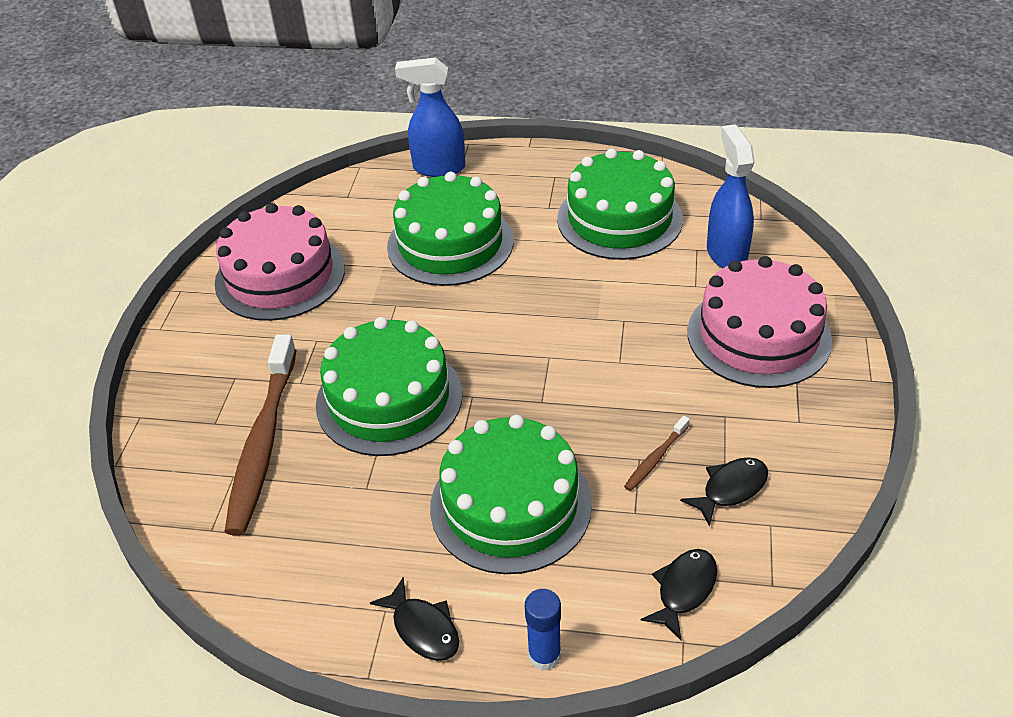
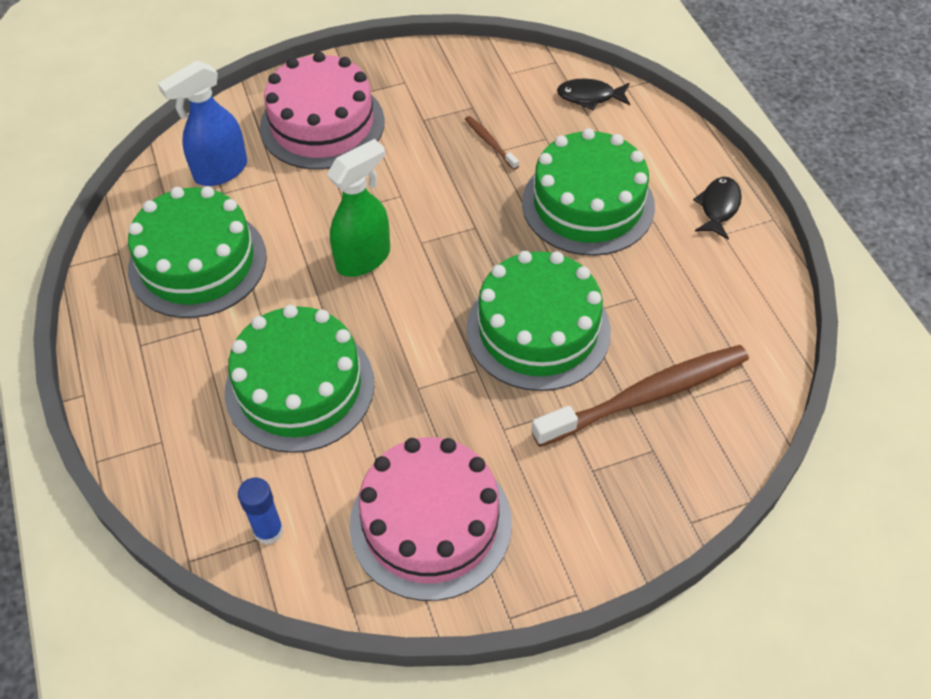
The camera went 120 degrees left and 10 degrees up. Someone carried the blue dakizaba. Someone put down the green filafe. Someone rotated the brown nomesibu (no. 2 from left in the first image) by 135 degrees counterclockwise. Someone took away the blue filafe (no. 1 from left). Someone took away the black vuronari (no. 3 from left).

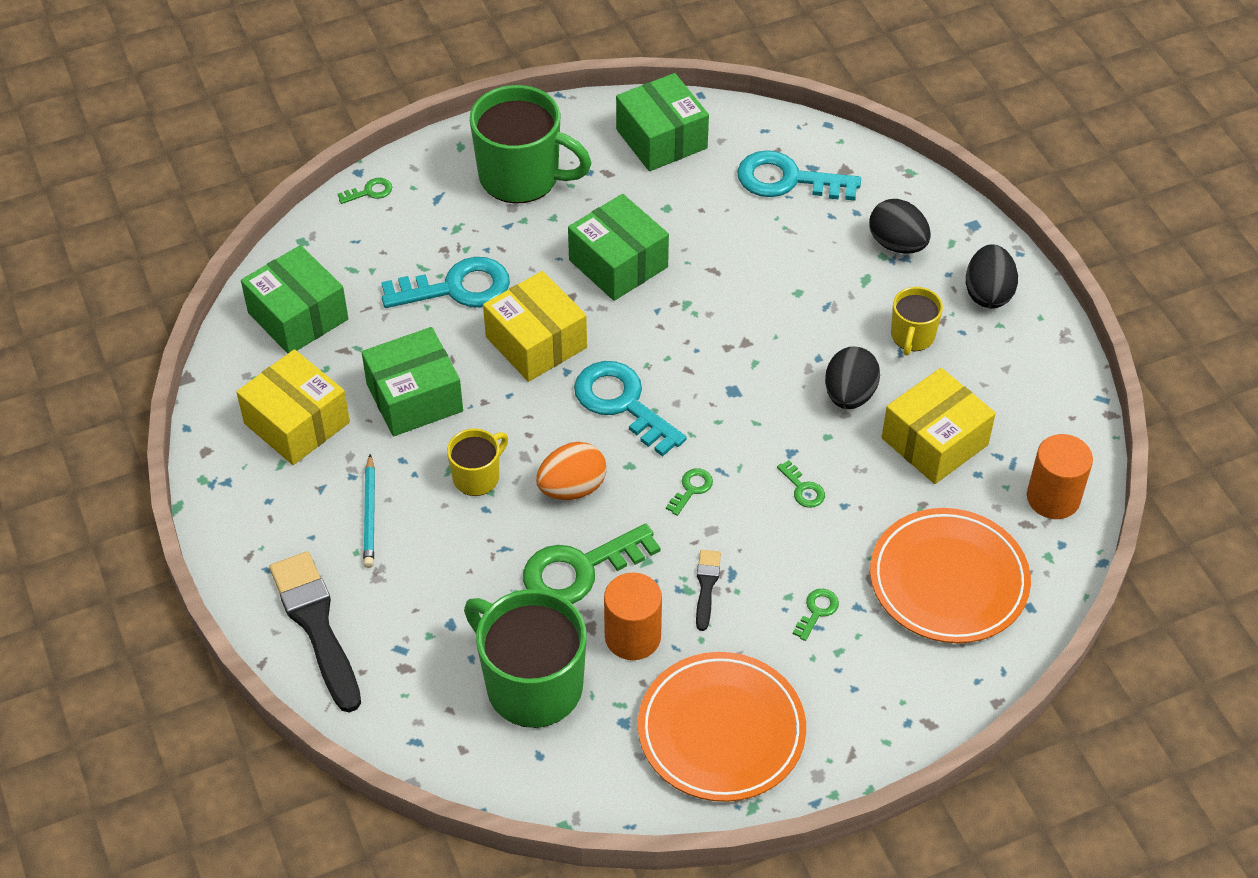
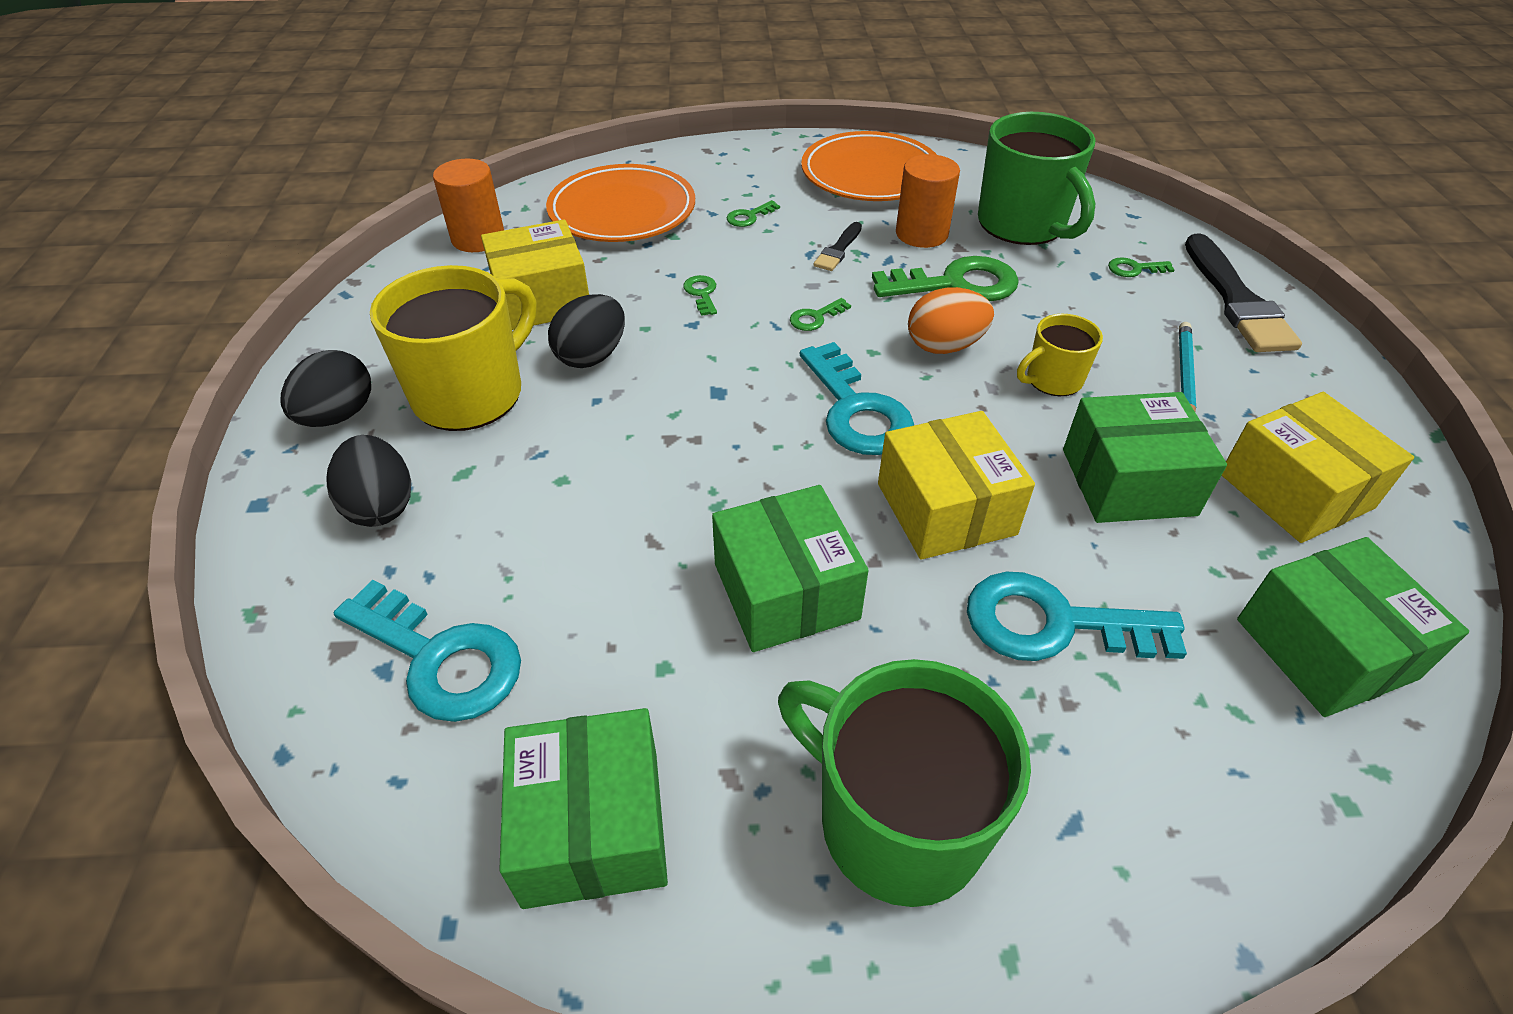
The camera went 160 degrees left and 5 degrees down. Someone scaled the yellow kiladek (no. 2 from left in the first image) by 1.92. Someone carried the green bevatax (no. 1 from left in the first image).

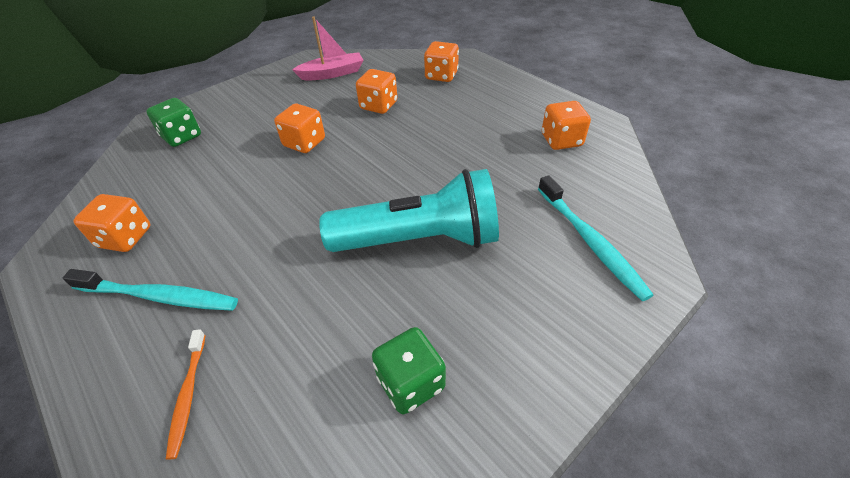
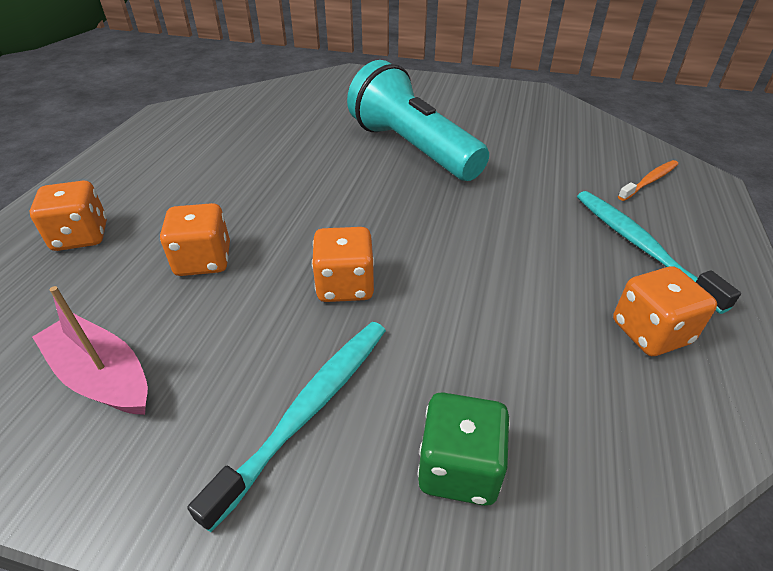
The camera went 125 degrees left and 5 degrees down. Someone carried the turquoise nomesibu (no. 2 from left in the first image). Someone took away the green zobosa (no. 2 from left). Someone took away the orange zobosa (no. 5 from left).

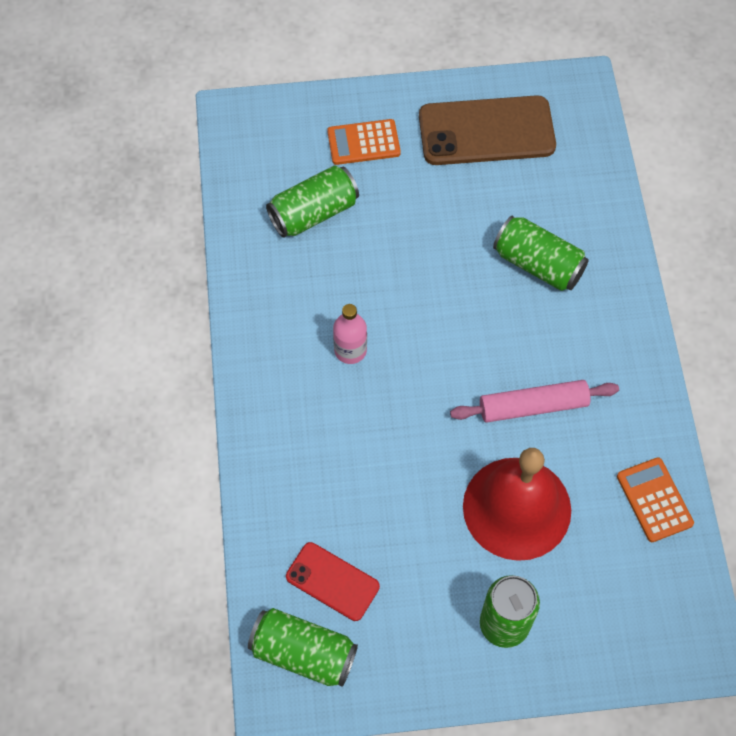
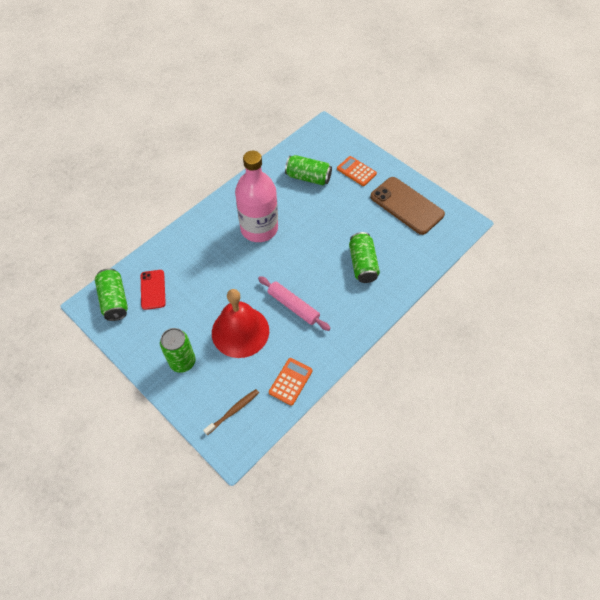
The camera went 50 degrees right and 5 degrees down. Someone put down the brown nomesibu. Someone scaled the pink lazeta by 2.28.

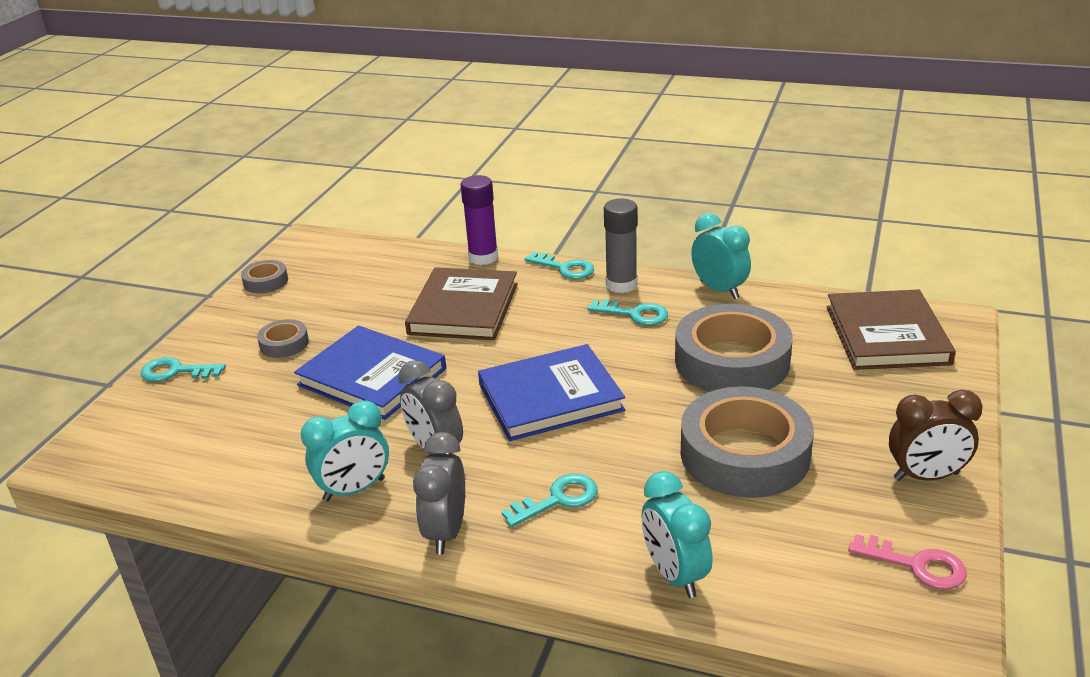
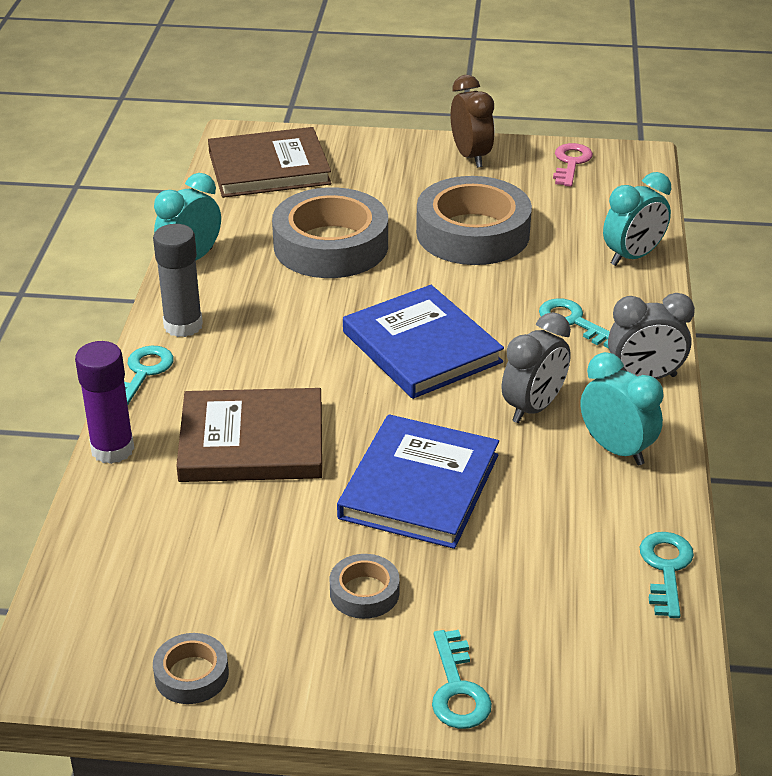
The camera went 105 degrees left and 5 degrees up. Someone carried the turquoise bevatax (no. 4 from left).

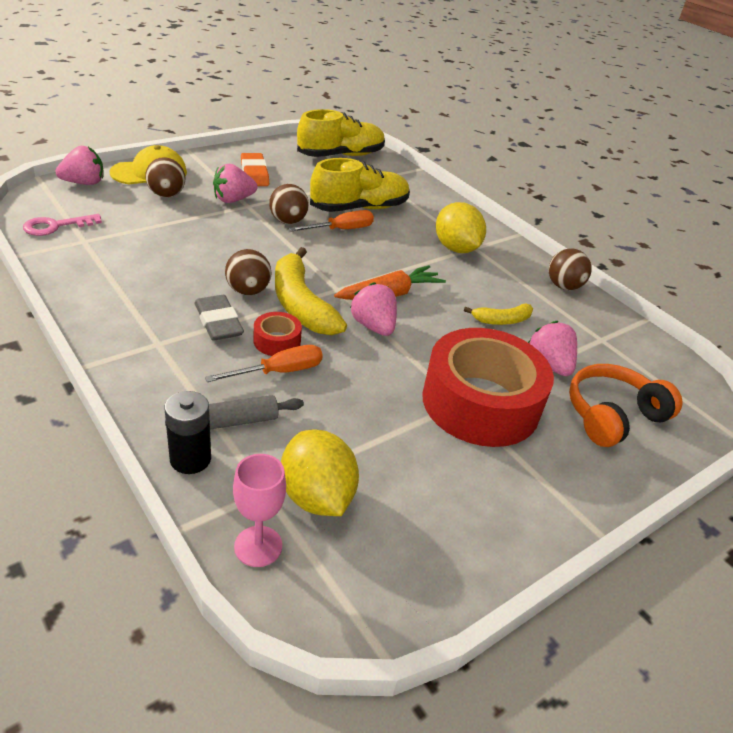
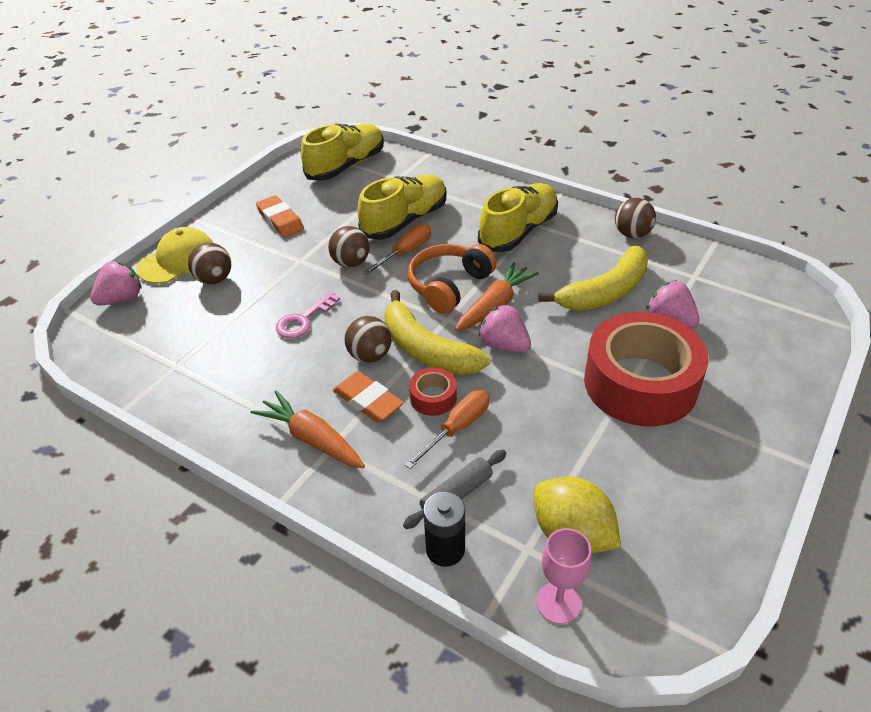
The camera went 15 degrees left and 5 degrees up. Someone put down the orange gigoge (no. 1 from left). Someone carried the pink bevatax. Someone repainted the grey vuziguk, which became the orange vuziguk (no. 2 from left). Someone carried the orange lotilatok. Someone swapped the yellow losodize (no. 2 from left) for the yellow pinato (no. 3 from left). Someone scaled the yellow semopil (no. 2 from left) by 1.89. Someone took away the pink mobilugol (no. 2 from left).

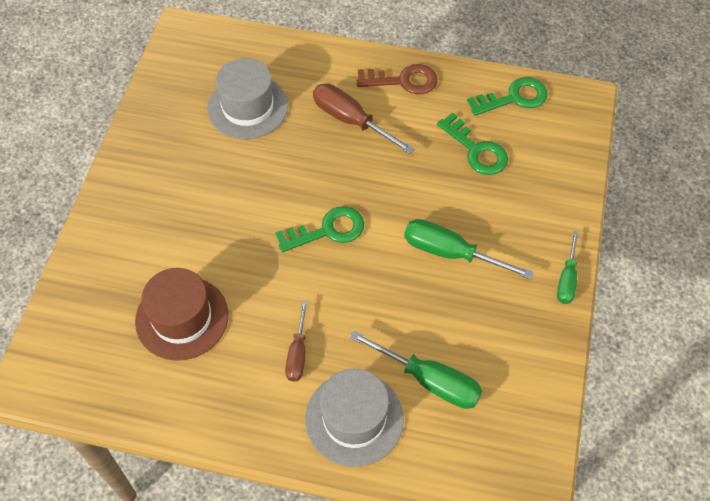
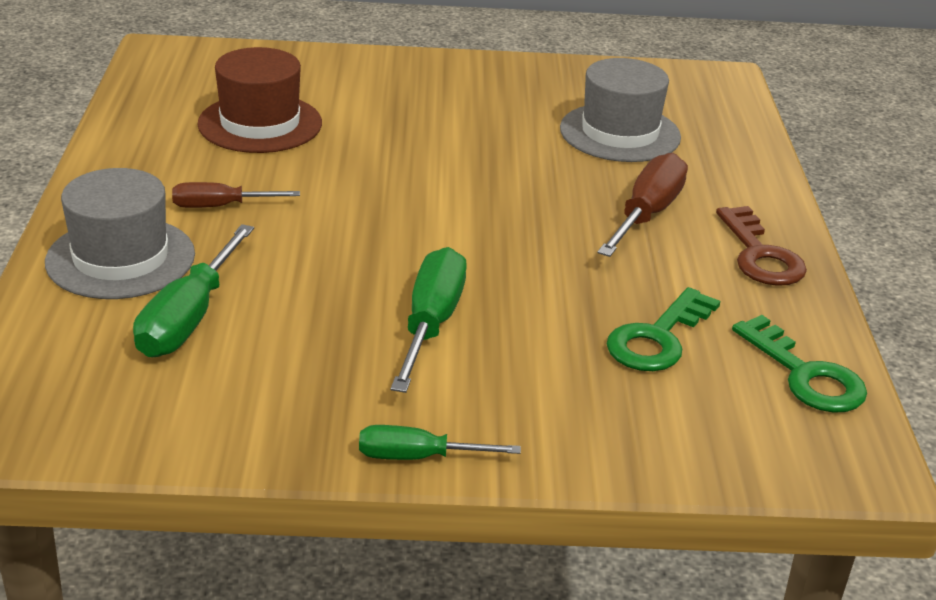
The camera went 75 degrees right and 25 degrees down. Someone took away the green bevatax (no. 1 from left).

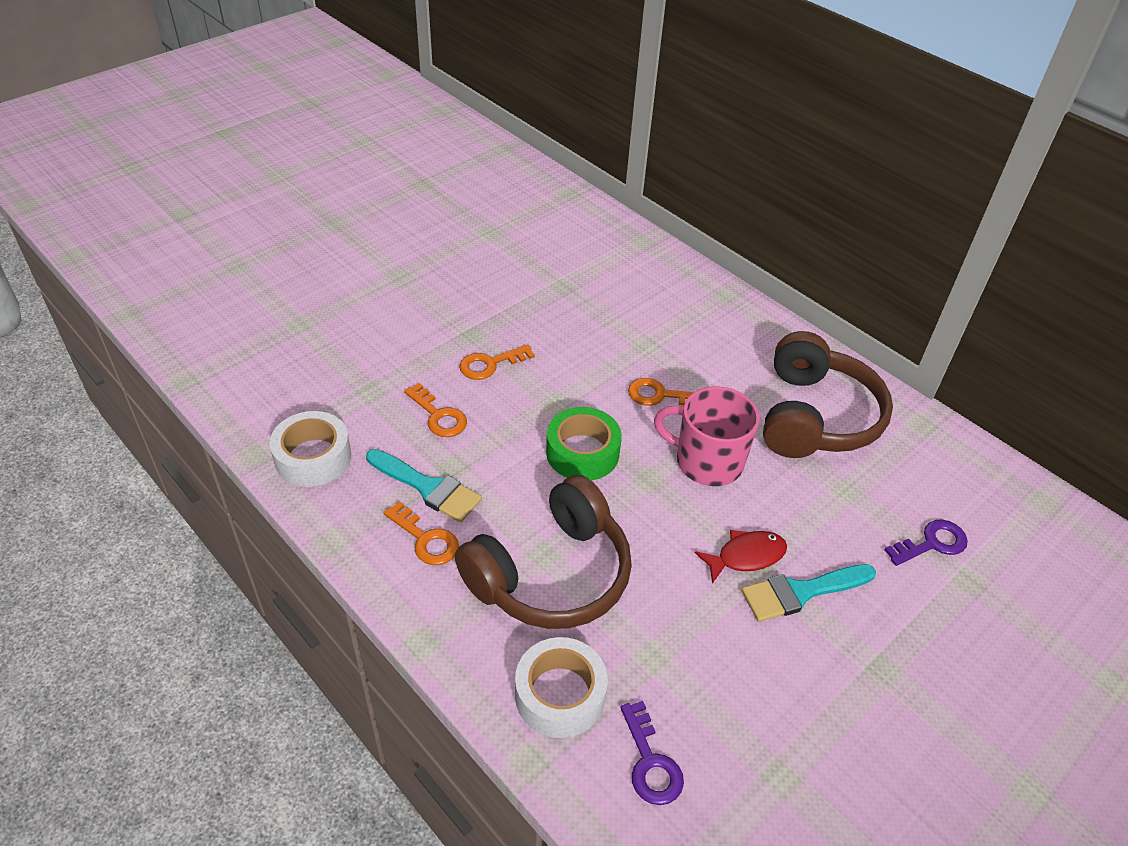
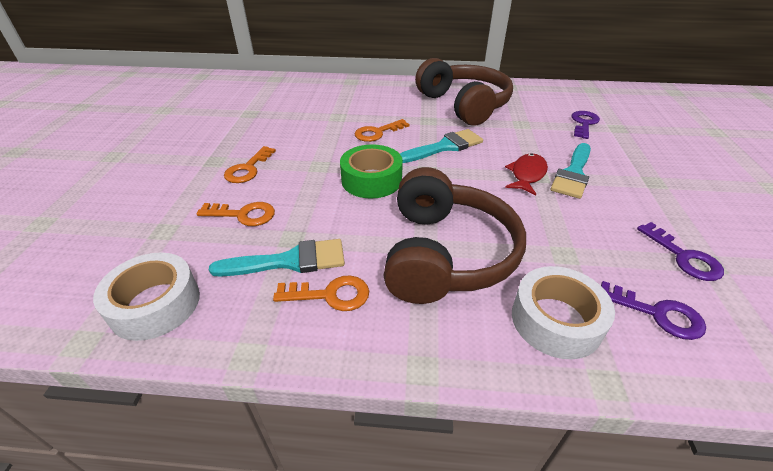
The camera went 40 degrees left and 5 degrees down. Someone swapped the pink kiladek for the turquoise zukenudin (no. 2 from left). Someone put down the purple bevatax (no. 3 from left).

